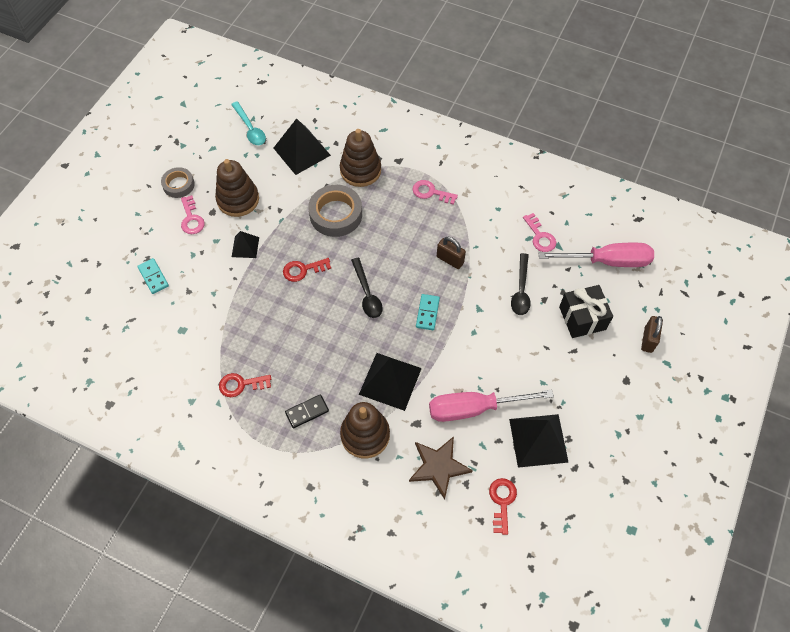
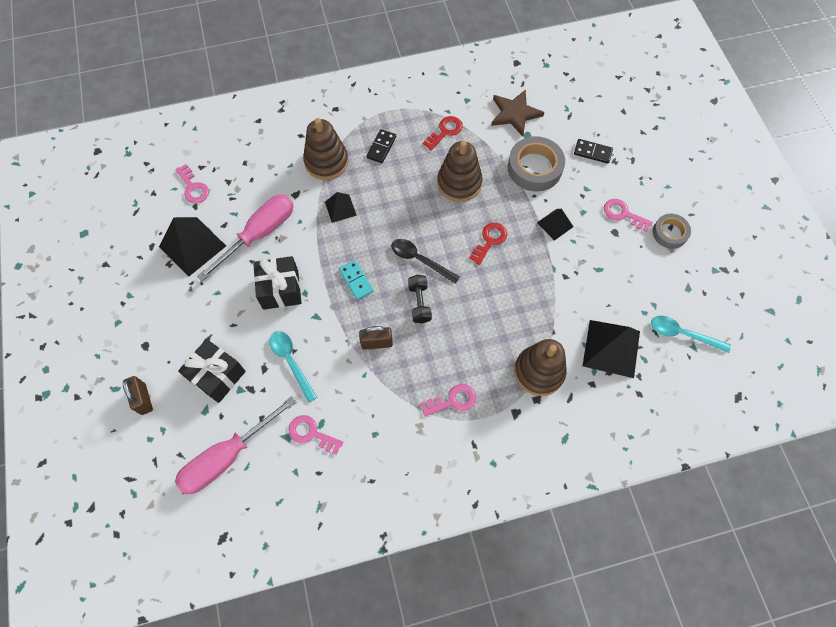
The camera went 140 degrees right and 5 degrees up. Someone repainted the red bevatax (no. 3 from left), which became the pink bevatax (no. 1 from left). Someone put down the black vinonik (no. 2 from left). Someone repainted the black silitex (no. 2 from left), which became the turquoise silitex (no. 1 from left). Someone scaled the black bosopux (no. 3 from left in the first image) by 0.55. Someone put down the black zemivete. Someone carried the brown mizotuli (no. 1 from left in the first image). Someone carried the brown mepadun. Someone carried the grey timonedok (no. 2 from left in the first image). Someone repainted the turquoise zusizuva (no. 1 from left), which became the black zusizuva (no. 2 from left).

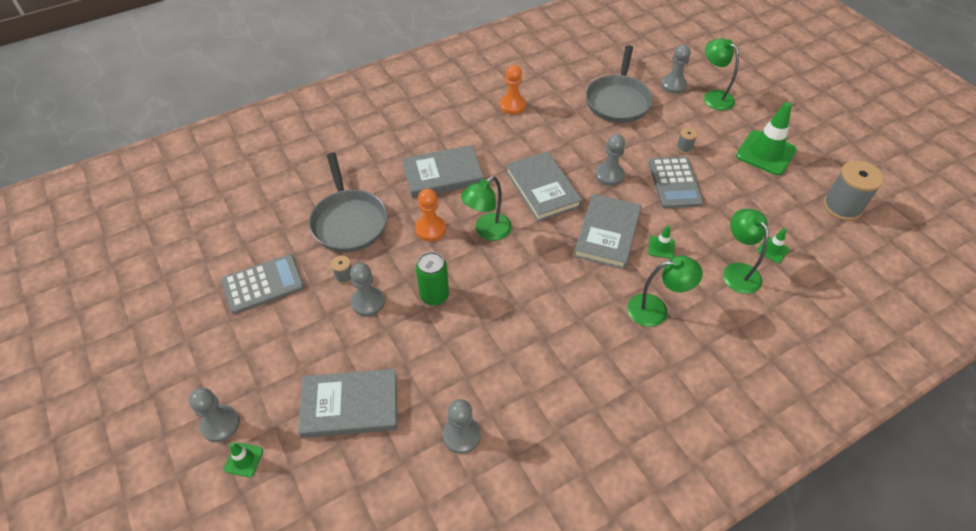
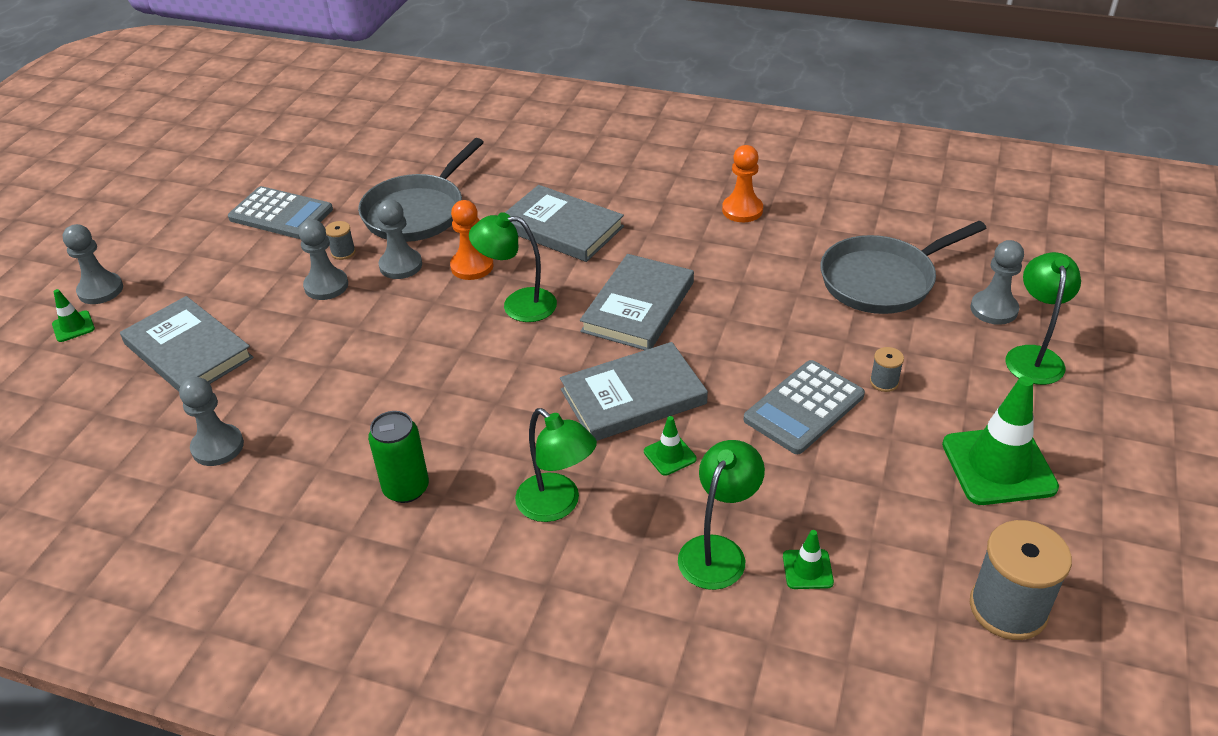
The camera went 50 degrees right and 10 degrees down. Someone carried the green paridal. Someone carried the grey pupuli (no. 4 from left).

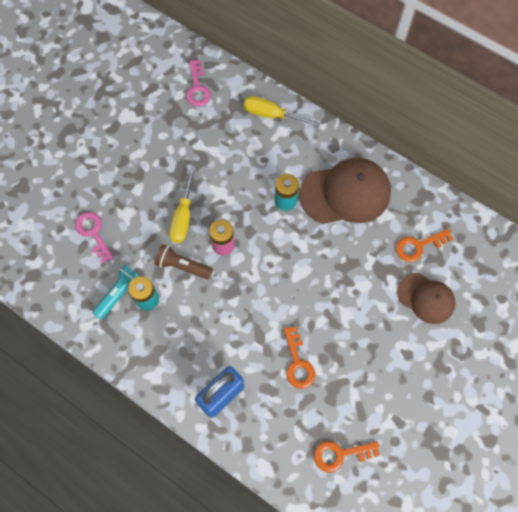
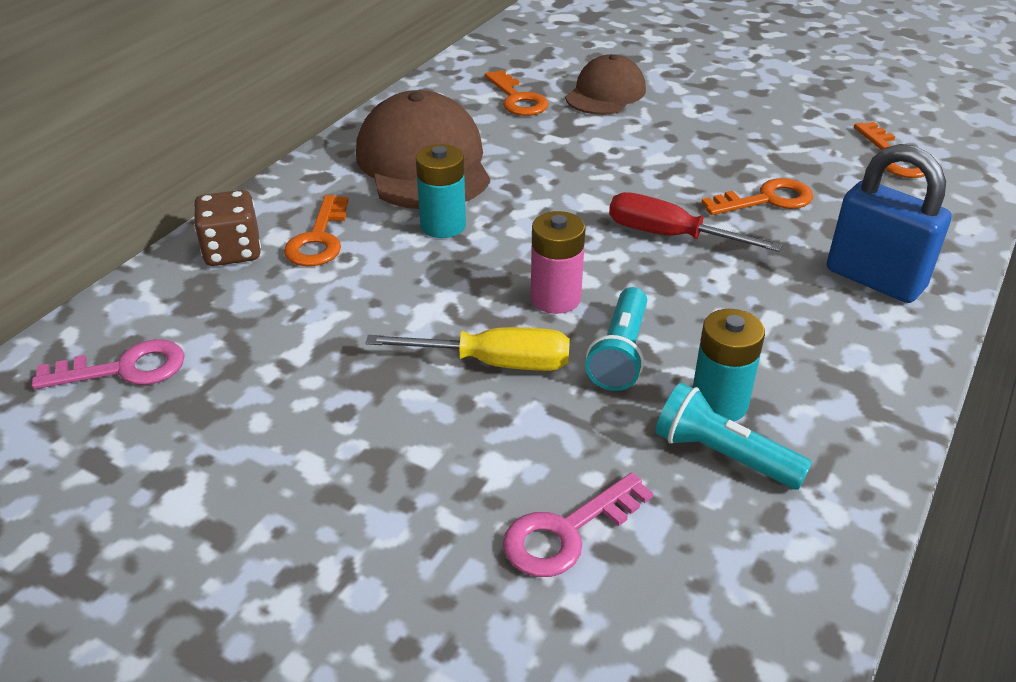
The camera went 95 degrees left and 30 degrees down. Someone swapped the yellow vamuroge (no. 2 from left) for the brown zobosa. Someone put down the orange bevatax (no. 1 from left). Someone repainted the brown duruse, which became the turquoise duruse (no. 1 from left). Someone put down the red vamuroge.

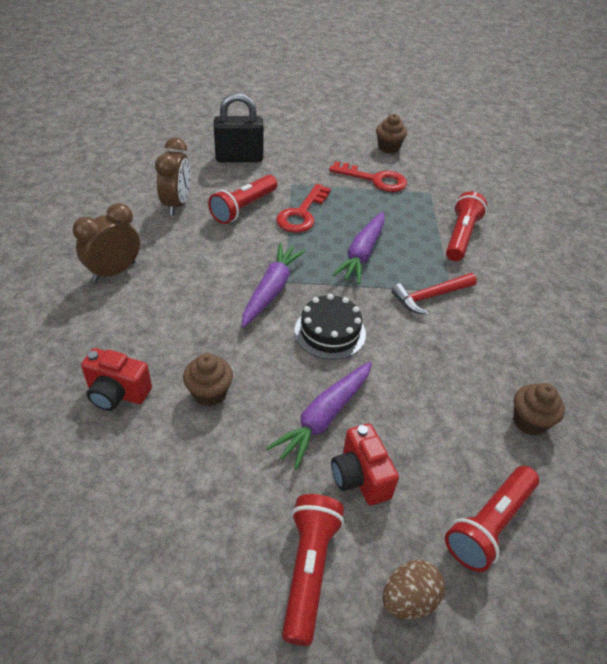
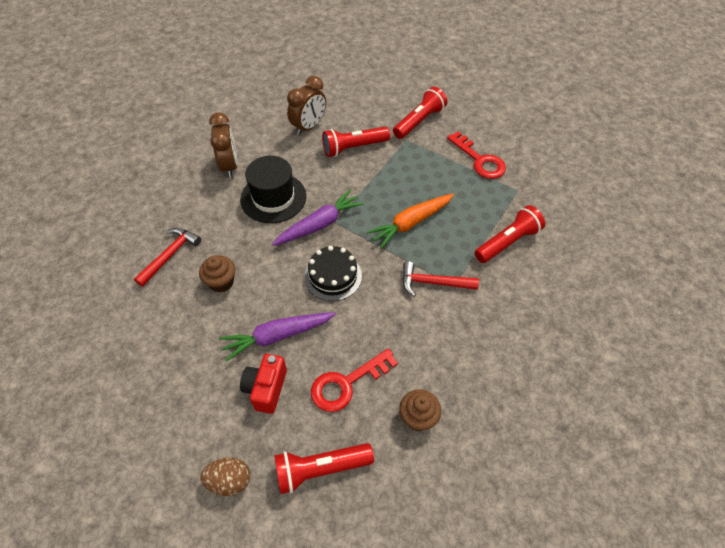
The camera went 35 degrees right and 10 degrees up. Someone swapped the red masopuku (no. 1 from left) for the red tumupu (no. 1 from left). Someone rotated the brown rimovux (no. 1 from left) by 90 degrees clockwise. Someone put down the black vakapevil. Someone carried the red bevatax (no. 1 from left). Someone repainted the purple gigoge (no. 3 from left), which became the orange gigoge. Someone carried the red duruse (no. 2 from left in the first image). Someone took away the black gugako. Someone took away the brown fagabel (no. 2 from left).

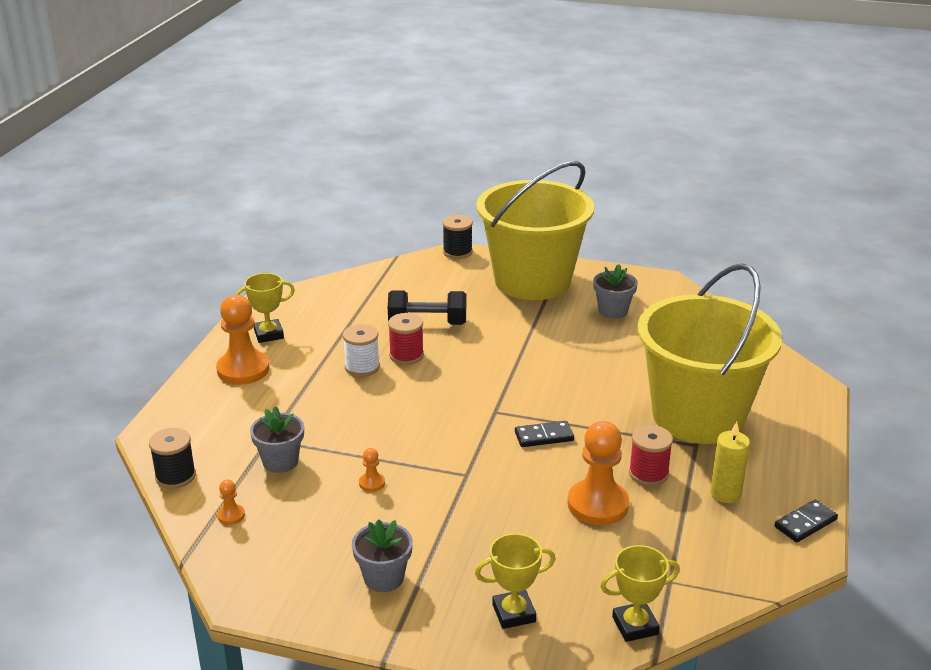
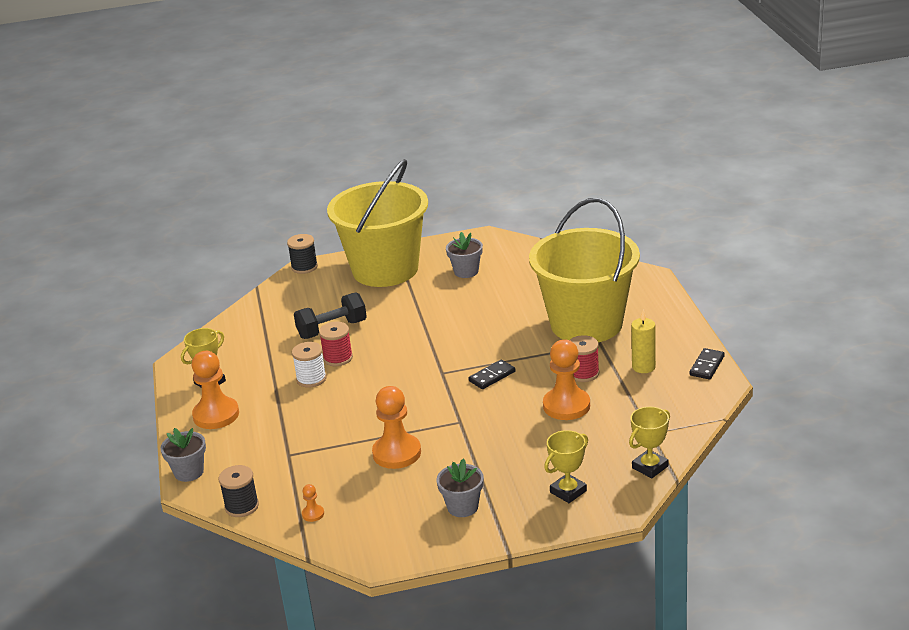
The camera went 25 degrees left and 0 degrees up. Someone carried the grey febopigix (no. 1 from left). Someone scaled the orange pupuli (no. 3 from left) by 2.28.

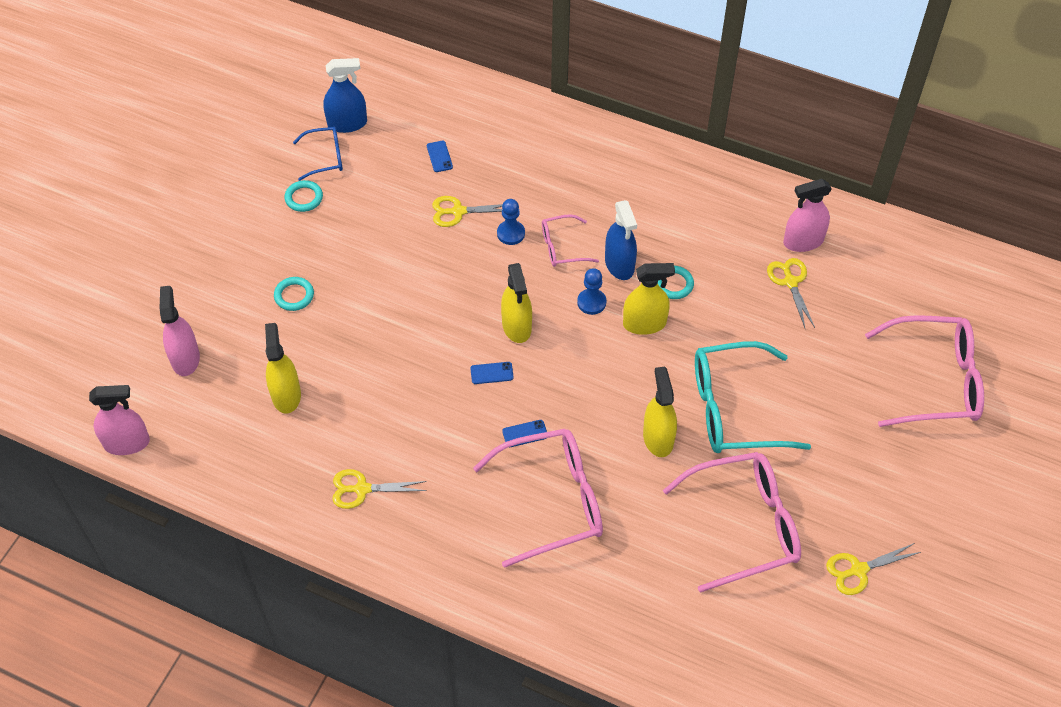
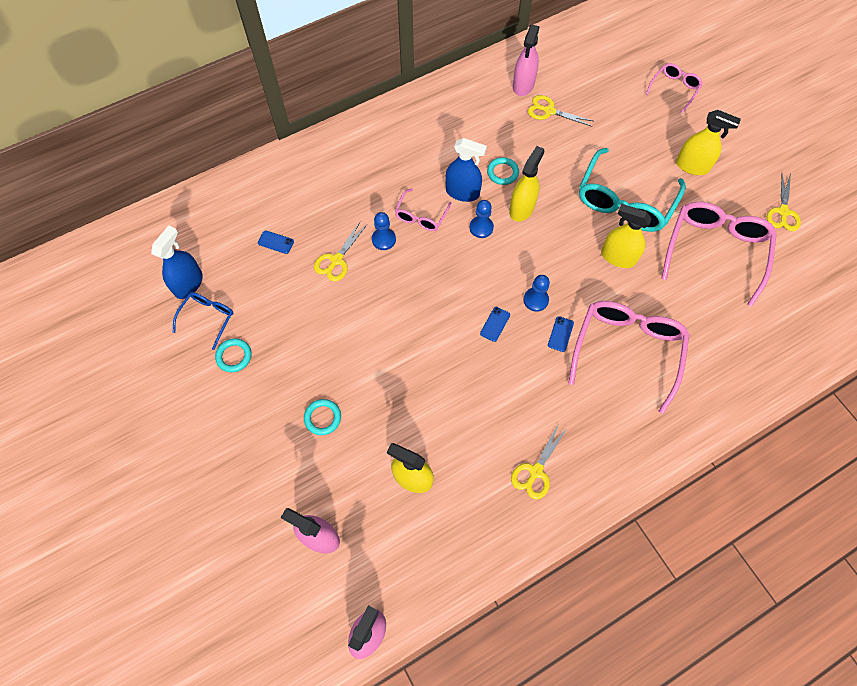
The camera went 55 degrees left and 10 degrees up. Someone put down the blue pupuli (no. 3 from left). Someone scaled the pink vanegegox (no. 4 from left in the first image) by 0.52. Someone carried the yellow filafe (no. 2 from left in the first image).

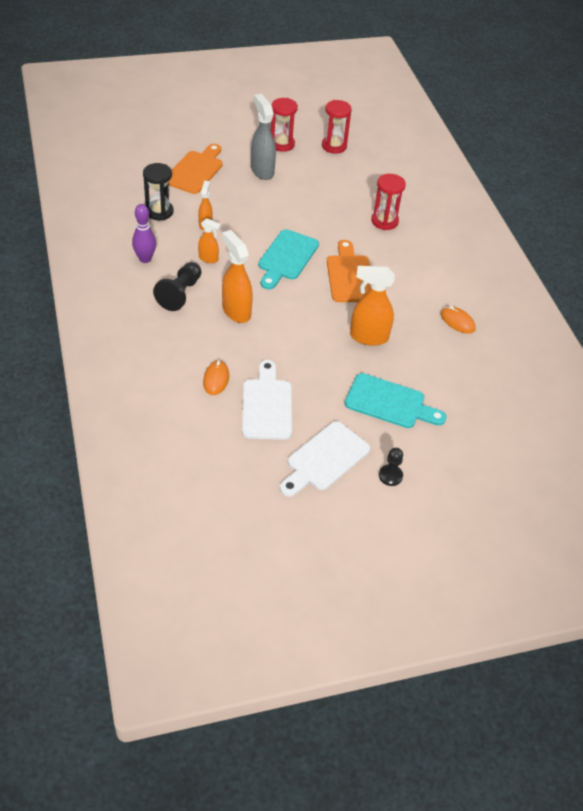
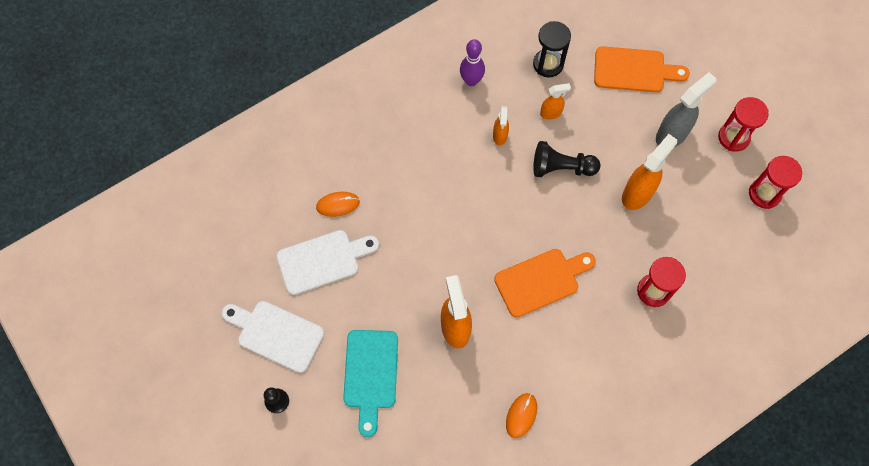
The camera went 75 degrees right and 20 degrees up. Someone carried the black pupuli (no. 1 from left in the first image). Someone carried the orange filafe (no. 3 from left in the first image). Someone took away the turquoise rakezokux (no. 1 from left).

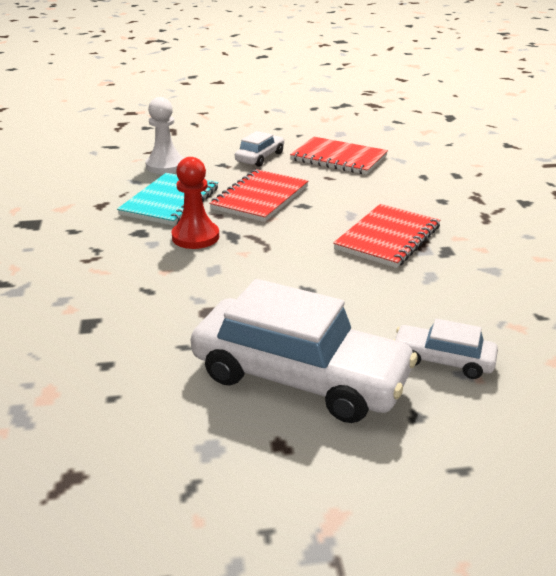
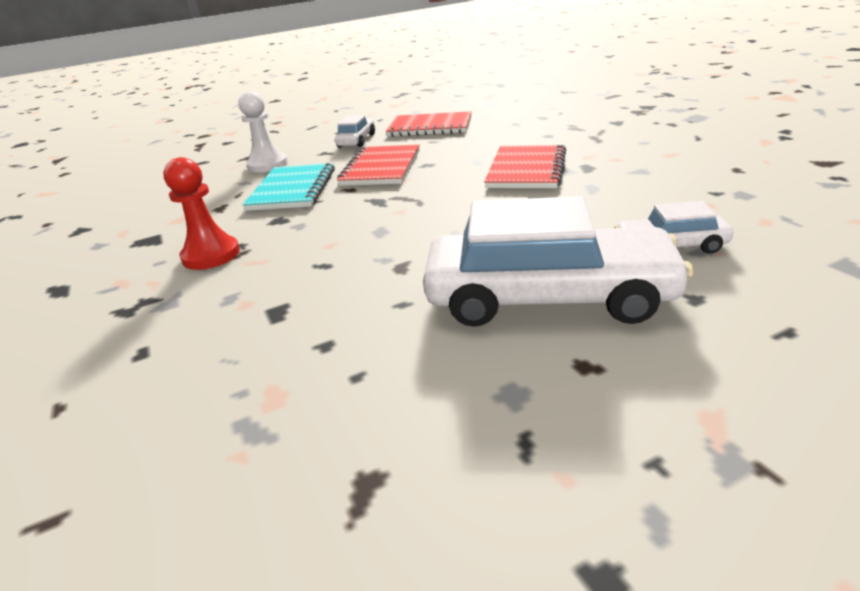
The camera went 15 degrees left and 0 degrees up. Someone carried the red pupuli.

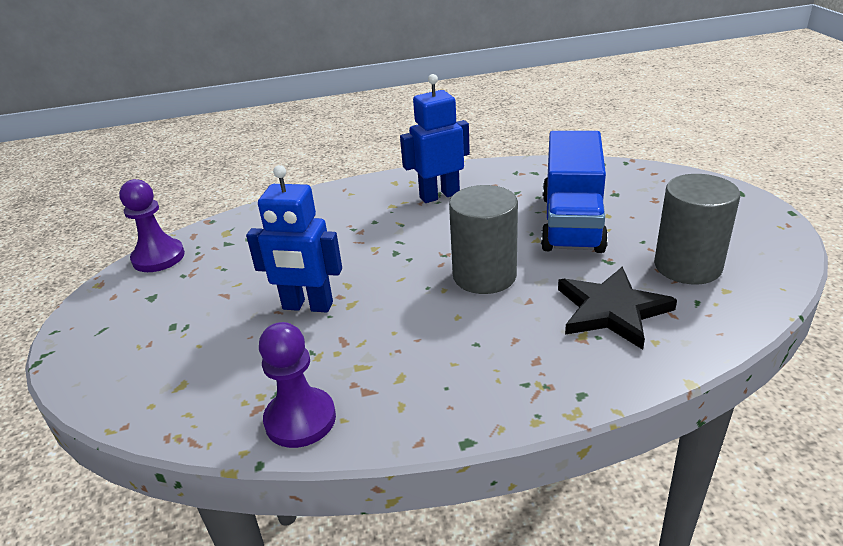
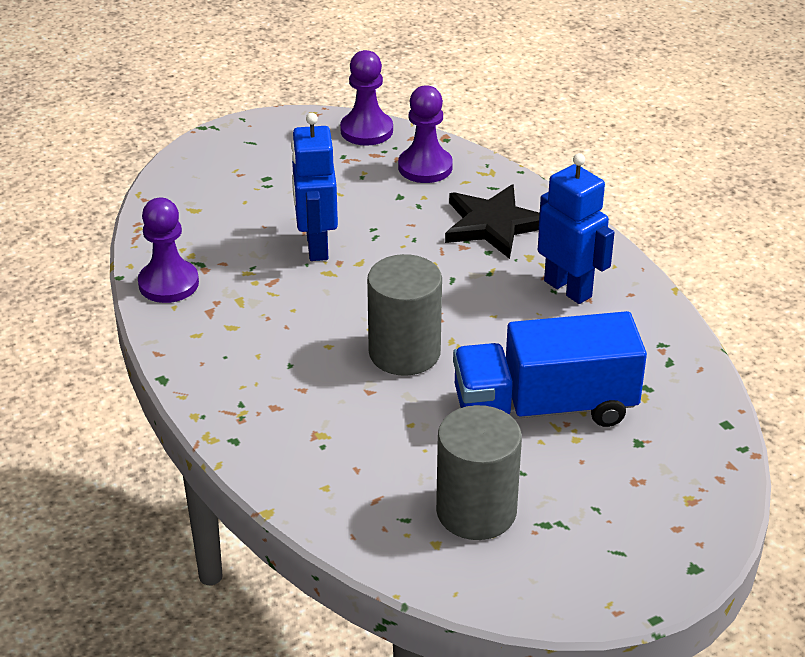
The camera went 70 degrees right and 5 degrees up. Someone put down the purple pupuli (no. 3 from left). Someone carried the black mepadun.

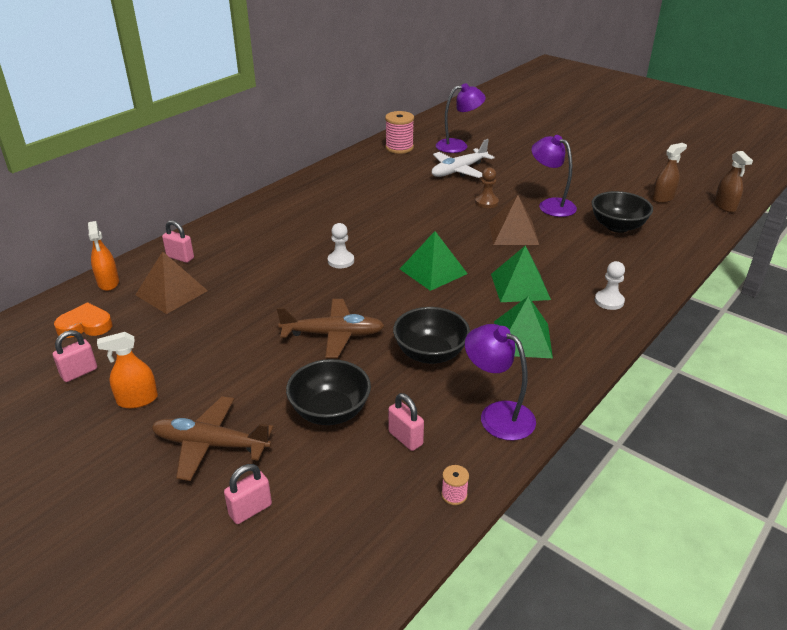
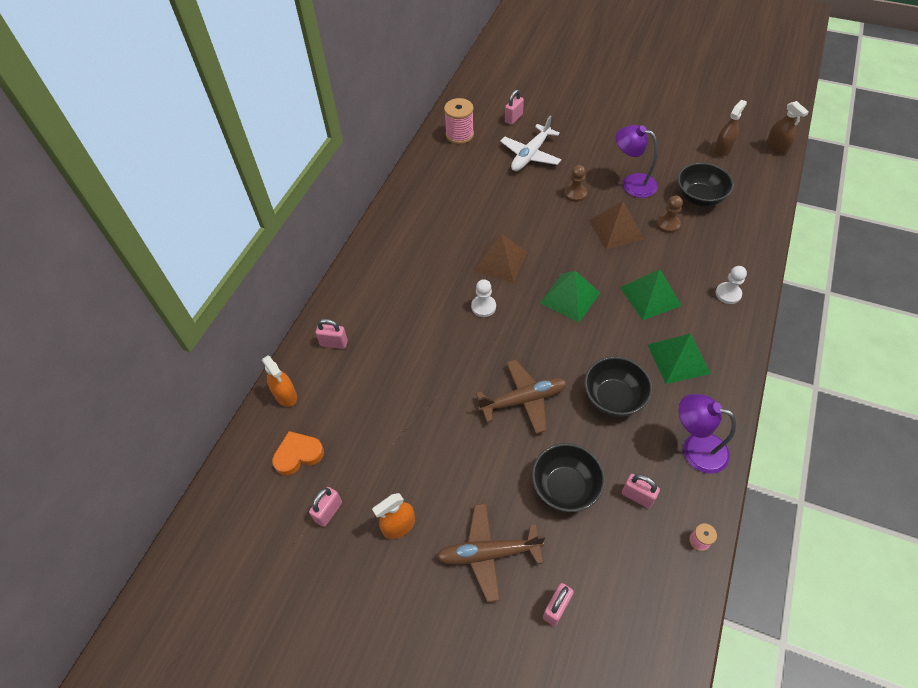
The camera went 15 degrees left and 20 degrees up. Someone carried the brown bosopux (no. 1 from left). Someone swapped the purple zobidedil (no. 1 from left) for the pink gugako (no. 3 from left). Someone put down the brown pupuli (no. 2 from left).

